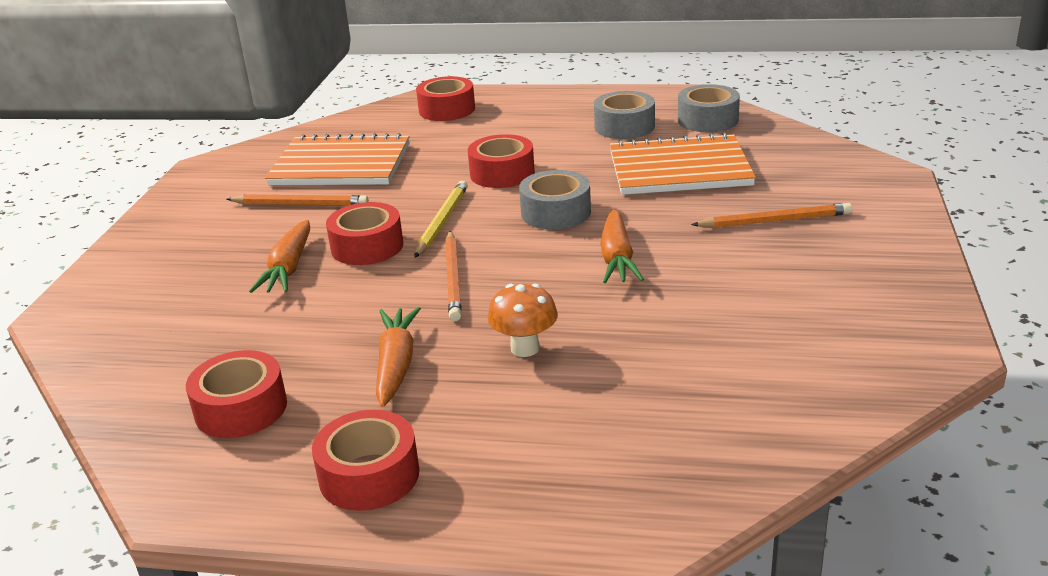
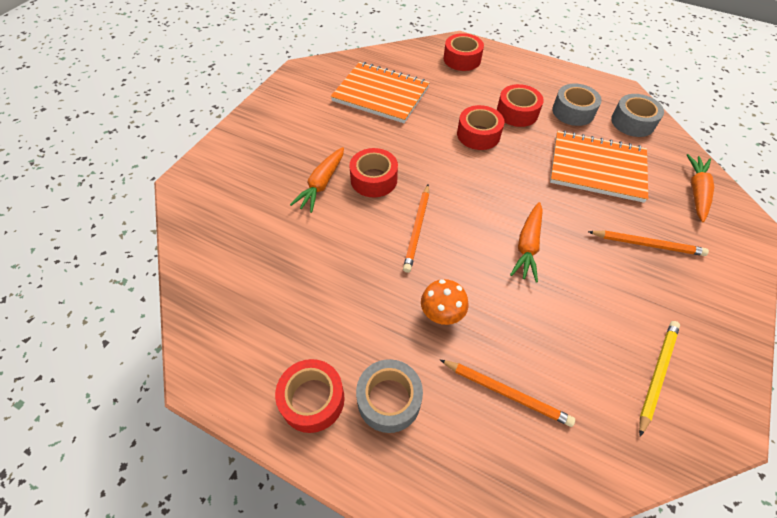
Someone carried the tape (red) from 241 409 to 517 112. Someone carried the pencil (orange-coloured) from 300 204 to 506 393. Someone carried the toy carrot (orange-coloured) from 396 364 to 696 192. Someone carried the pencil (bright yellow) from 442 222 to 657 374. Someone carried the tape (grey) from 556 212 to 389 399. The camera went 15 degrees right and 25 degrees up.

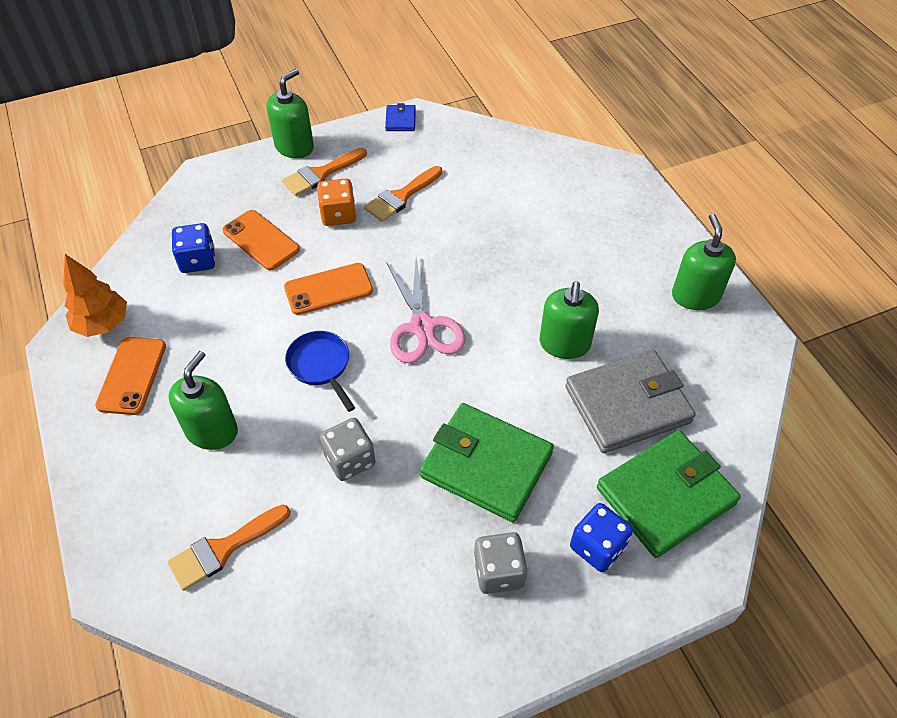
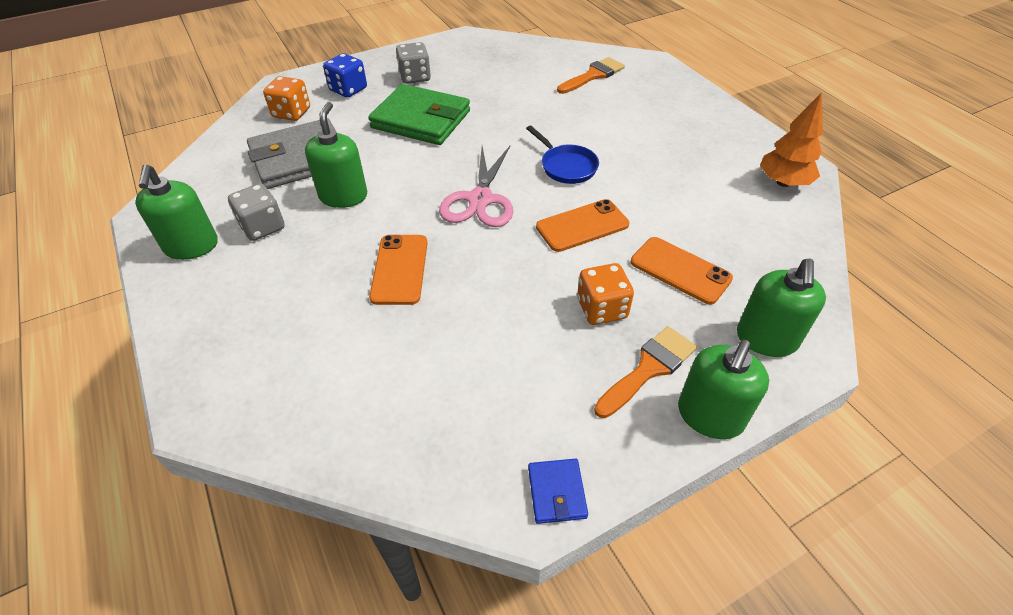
Someone took away the die (cobalt) at 198 260. Someone took away the paint brush (orange-coloured) at 401 197. Someone carried the mobile phone (orange-coloured) from 132 375 to 399 269. Someone carried the soap dispenser (emerald) from 212 431 to 766 339. Someone carried the die (grey) from 350 460 to 262 227. Someone swapped the card wallet (emerald) at 665 495 for the die (orange-coloured) at 291 113. Someone rotated the pair of scissors (pink) at 422 327 by 150 degrees counterclockwise. The camera went 175 degrees right and 5 degrees down.

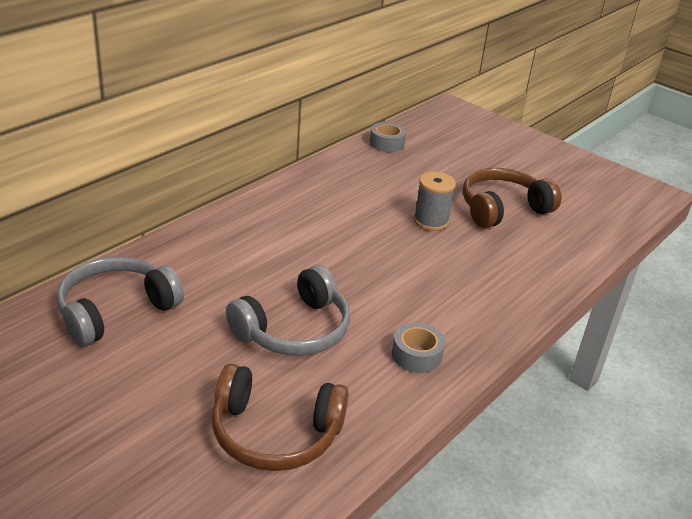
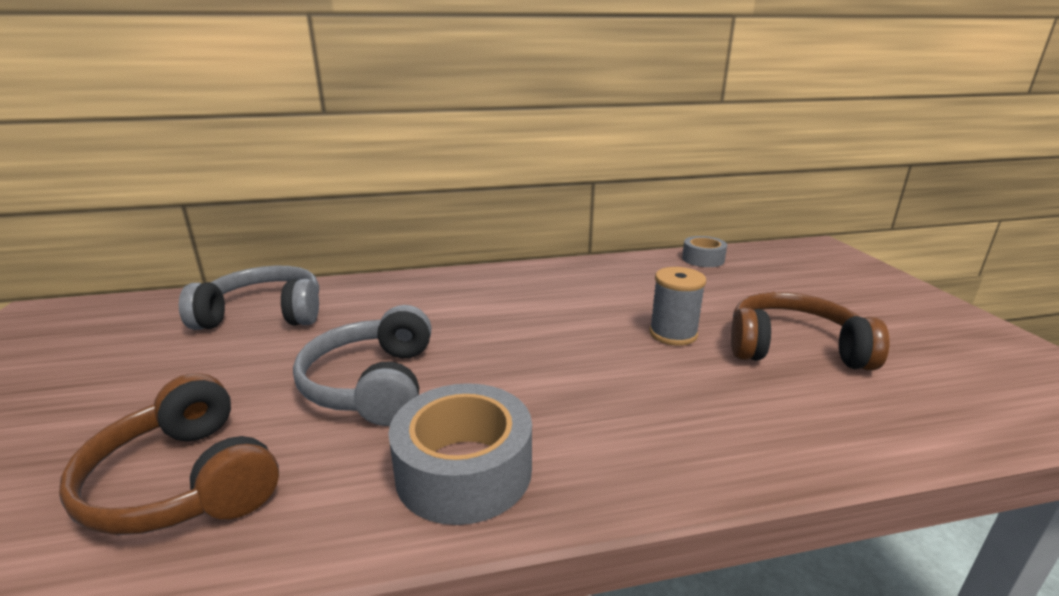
Someone rotated the headphones (grey) at 294 330 by 90 degrees clockwise. Someone scaled the tape (grey) at 416 355 by 1.73. The camera went 40 degrees right and 10 degrees down.

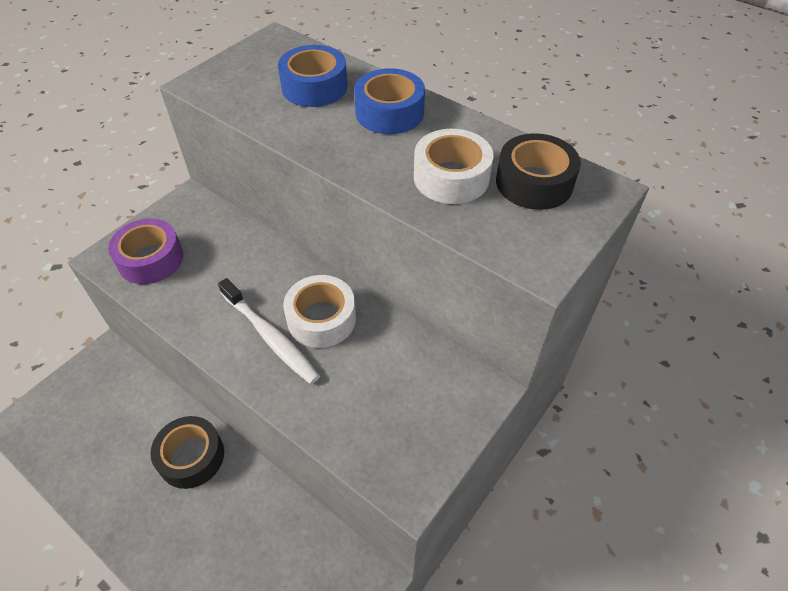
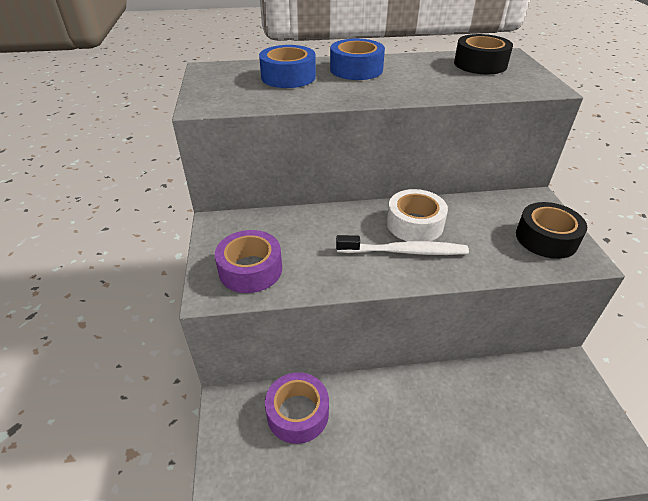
Someone took away the tape (snow-white) at 451 177. Someone put down the tape (purple) at 297 413. Someone carried the tape (ebony) from 191 457 to 546 238. The camera went 45 degrees left and 10 degrees down.

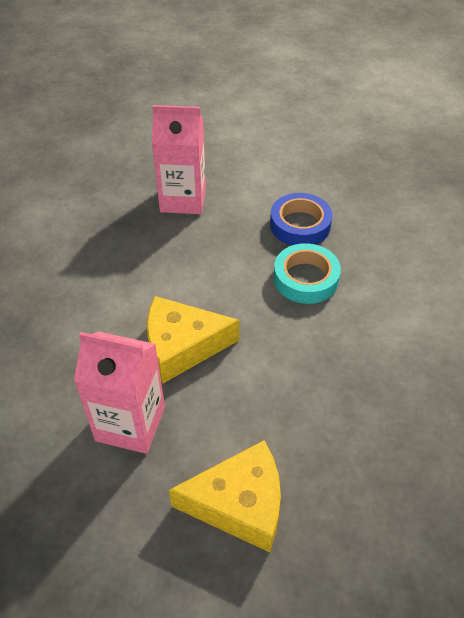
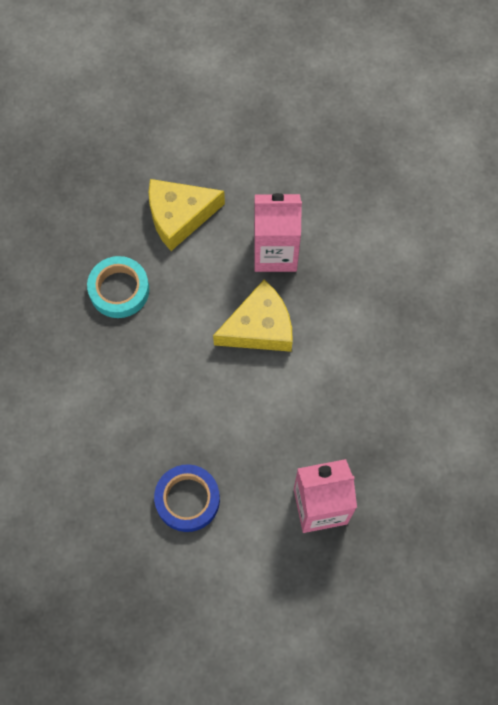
Someone carried the tape (turquoise) from 305 278 to 119 290. The camera went 165 degrees right and 20 degrees up.

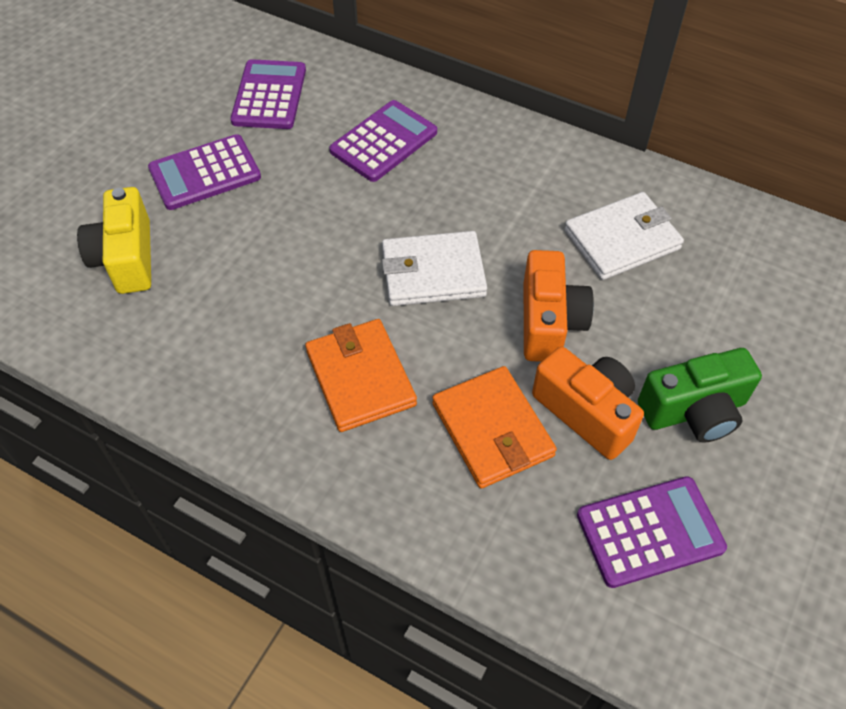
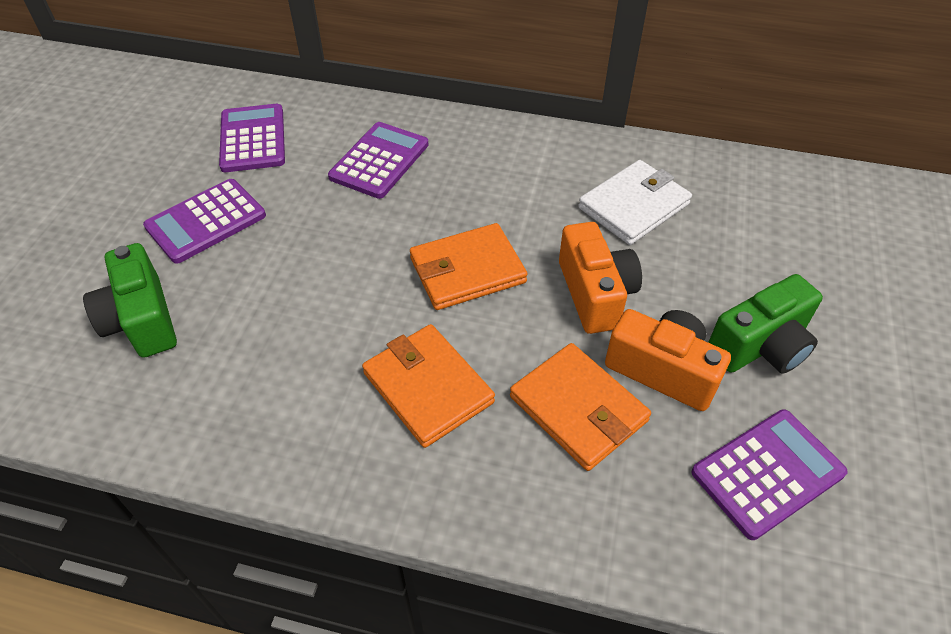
Someone repainted the photo camera (bright yellow) at 126 258, which became the photo camera (emerald) at 142 320. Someone repainted the card wallet (snow-white) at 433 273, which became the card wallet (orange-coloured) at 467 270. The camera went 15 degrees left and 5 degrees down.

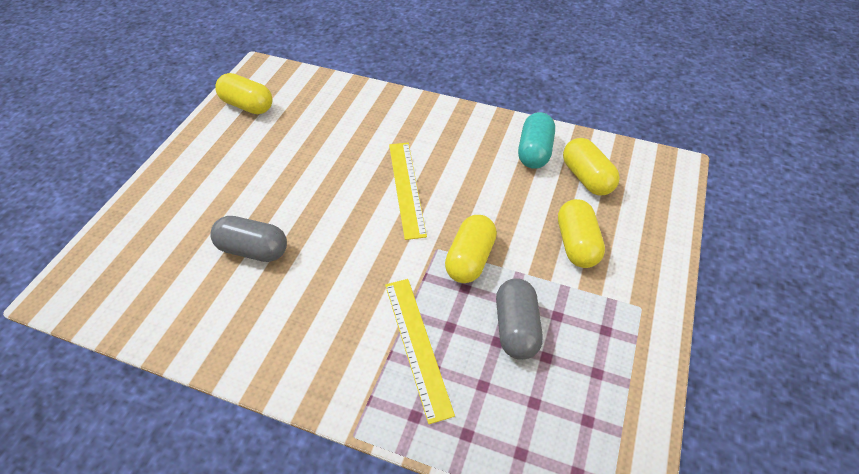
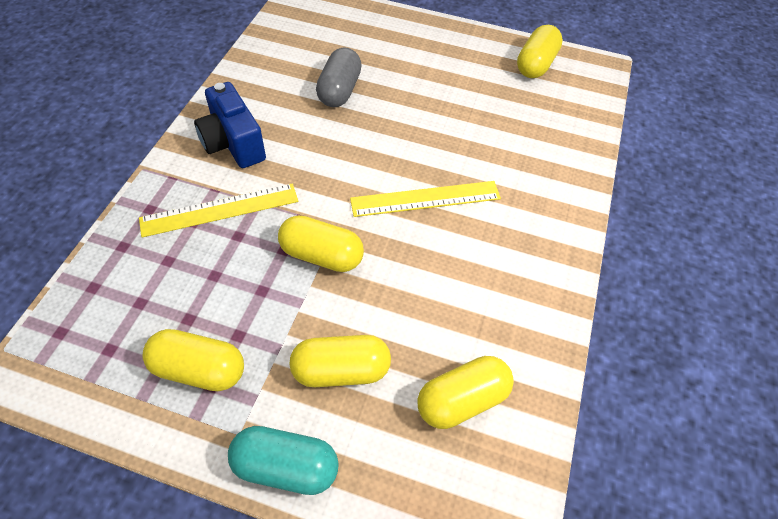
Someone took away the pill (grey) at 516 328. Someone put down the pill (bright yellow) at 199 369. Someone put down the photo camera (cobalt) at 233 143. Someone carried the pill (turquoise) from 534 152 to 286 466. The camera went 85 degrees right and 5 degrees up.

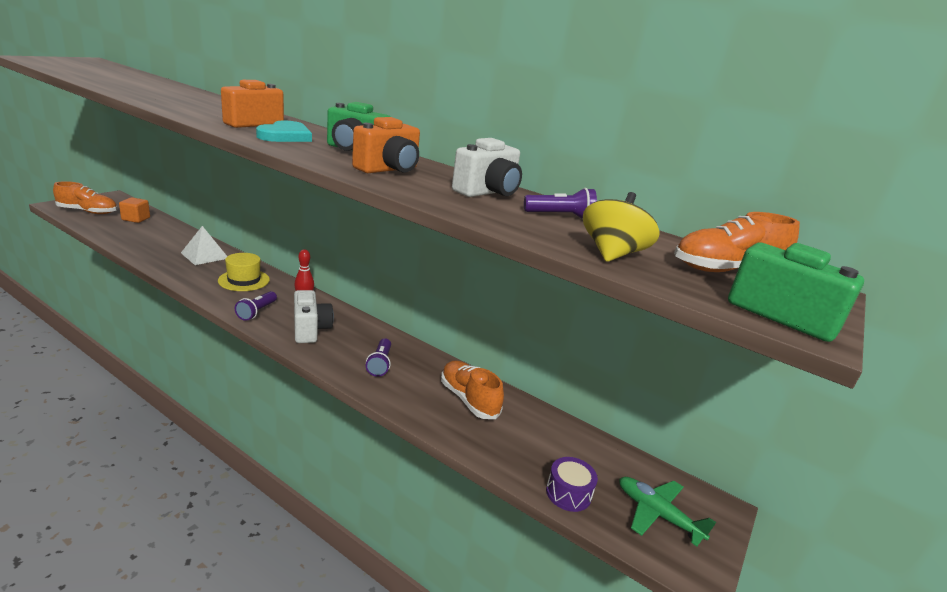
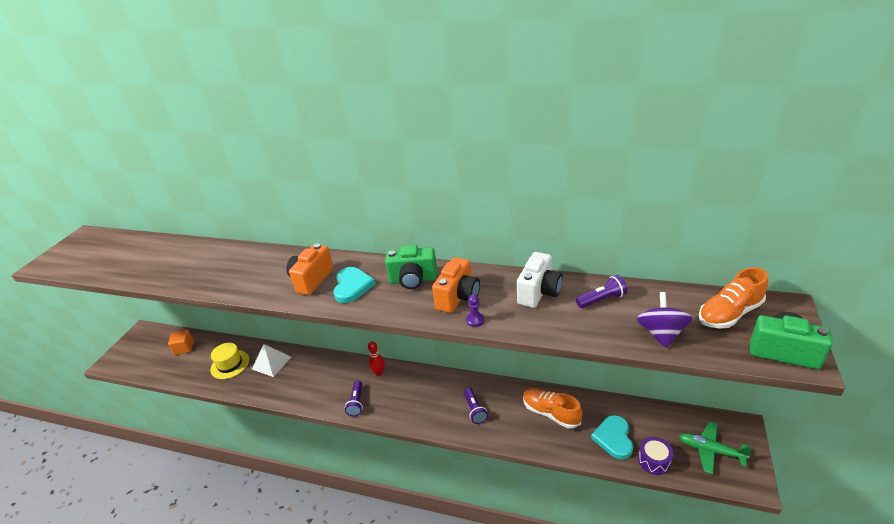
Someone took away the lace-up shoe (orange-coloured) at 88 212. Someone took away the photo camera (snow-white) at 310 330. Someone put down the pawn (purple) at 475 320. Someone put down the heart shape (turquoise) at 613 438. Someone carried the top hat (bright yellow) from 244 280 to 230 364. Someone repainted the toy top (bright yellow) at 612 254, which became the toy top (purple) at 661 333. The camera went 10 degrees left and 10 degrees up.

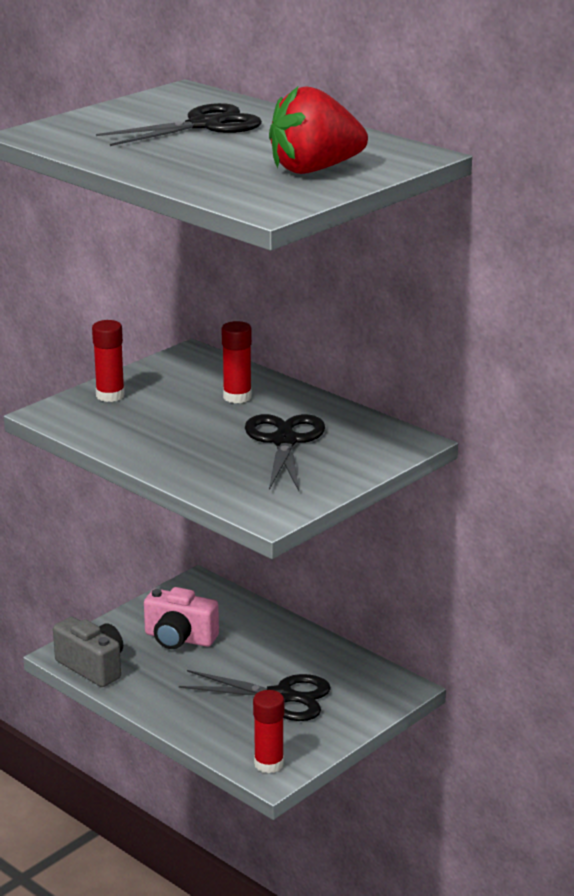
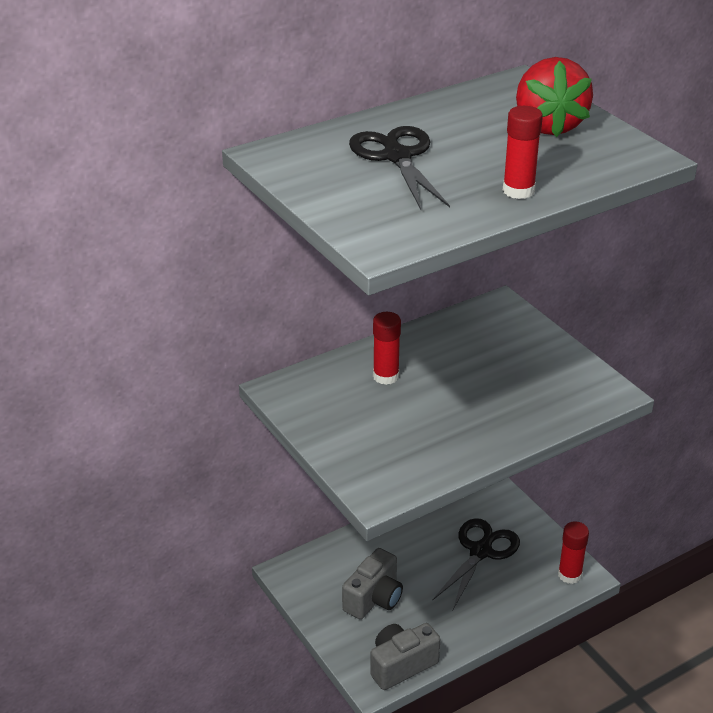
Someone took away the pair of scissors (ebony) at 284 441. Someone carried the glue (red) from 110 395 to 518 191. Someone repainted the photo camera (pink) at 179 638, which became the photo camera (grey) at 374 598. The camera went 75 degrees left and 10 degrees up.

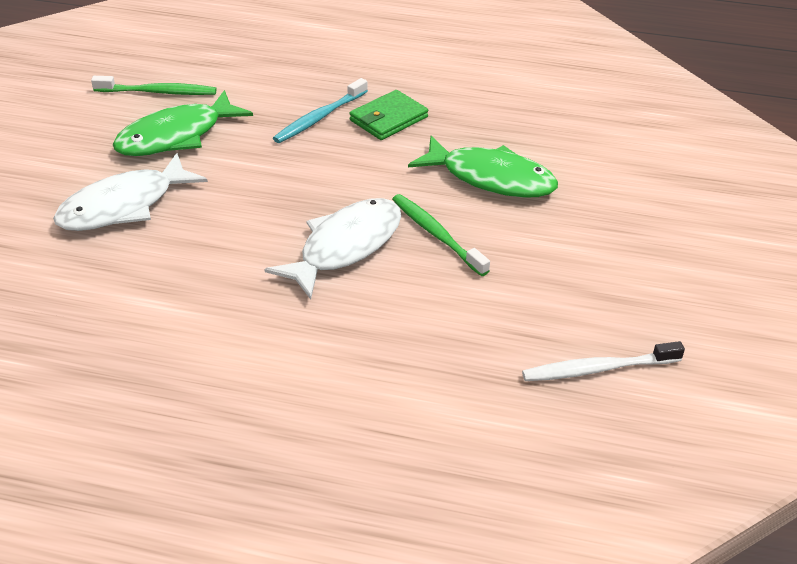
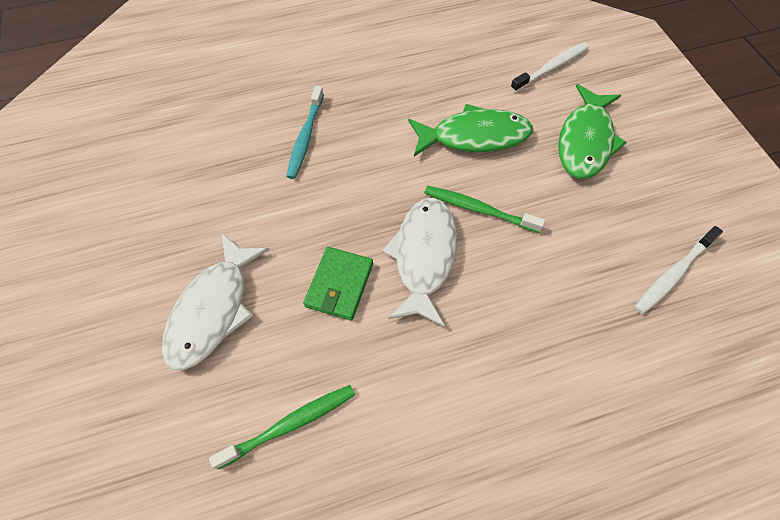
Someone put down the tooth brush (snow-white) at 551 68. Someone carried the tooth brush (emerald) from 157 92 to 289 425. Someone carried the fish figure (emerald) from 176 136 to 585 141. Someone carried the card wallet (emerald) from 388 119 to 339 285. The camera went 30 degrees left and 20 degrees up.

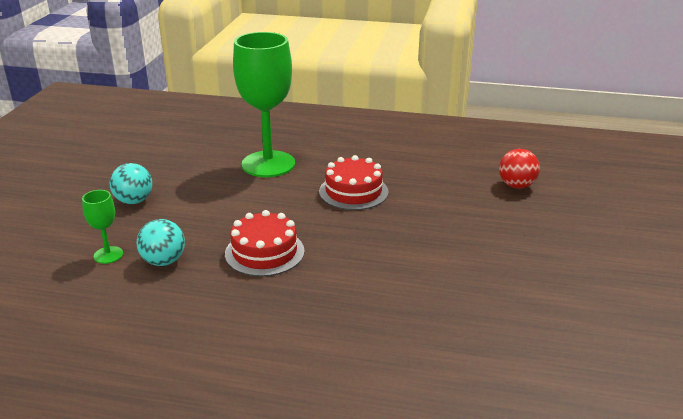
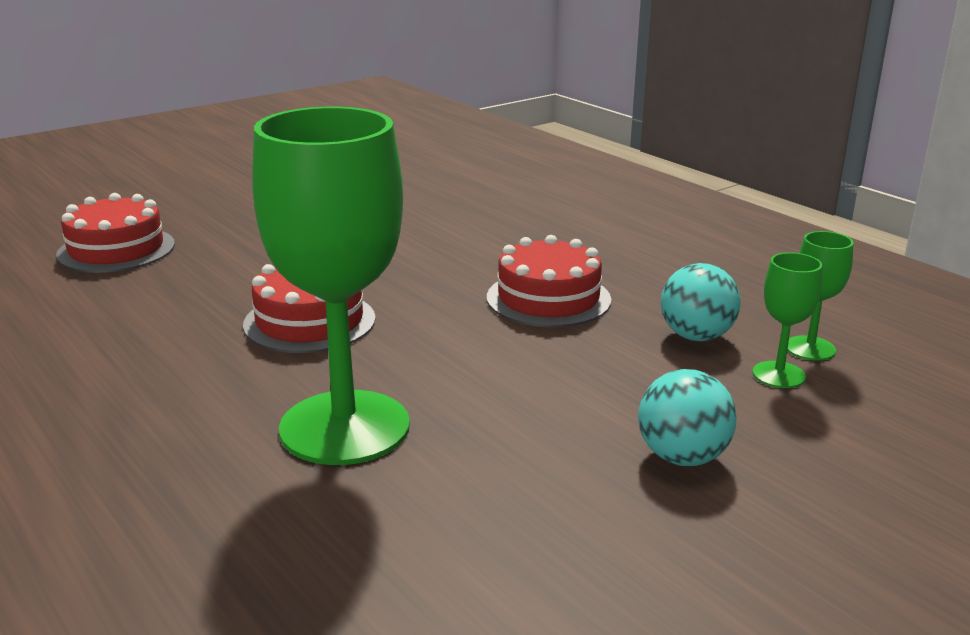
Someone put down the chalice (emerald) at 810 348. Someone swapped the play ball (red) at 516 185 for the cake (red) at 116 249. The camera went 140 degrees left and 5 degrees down.

